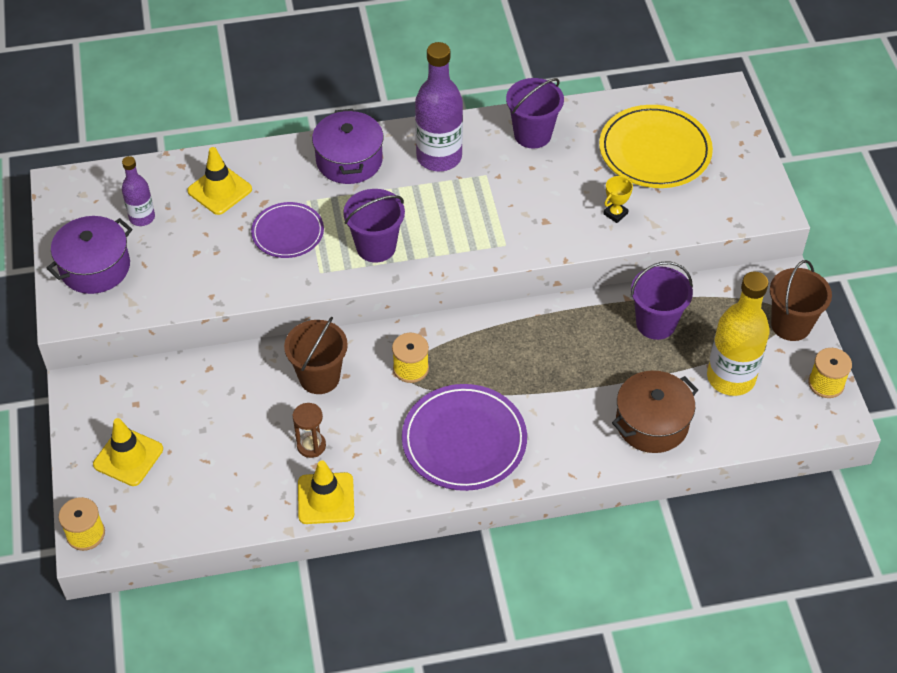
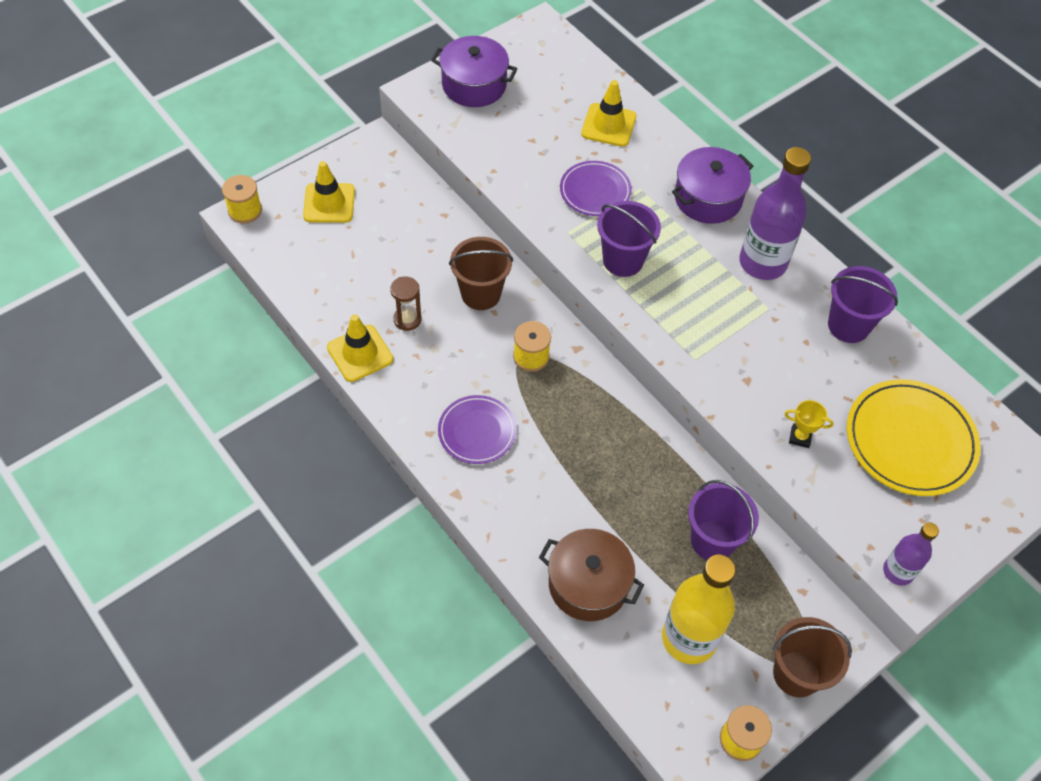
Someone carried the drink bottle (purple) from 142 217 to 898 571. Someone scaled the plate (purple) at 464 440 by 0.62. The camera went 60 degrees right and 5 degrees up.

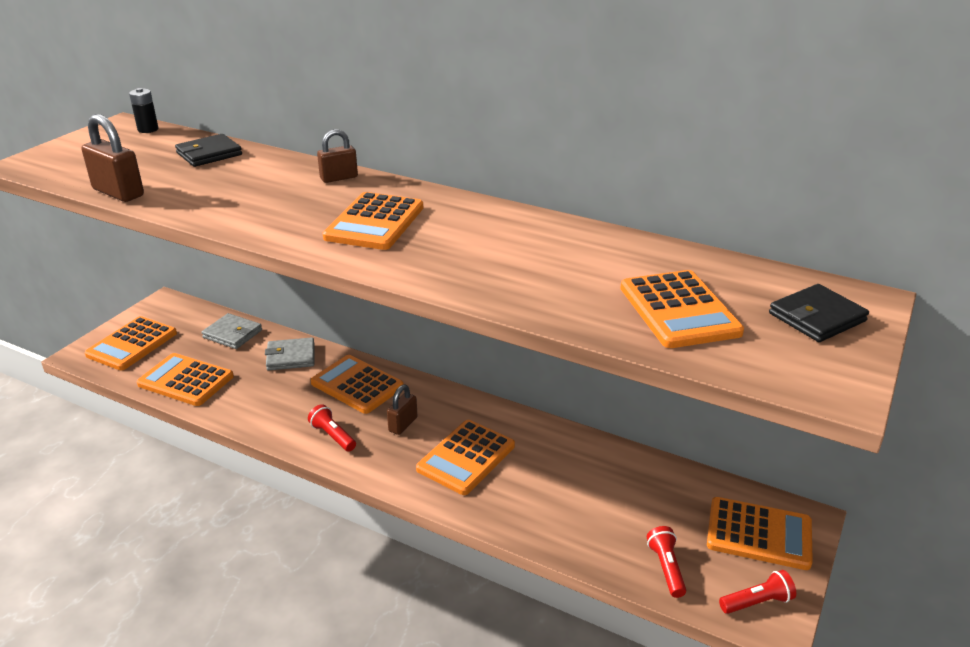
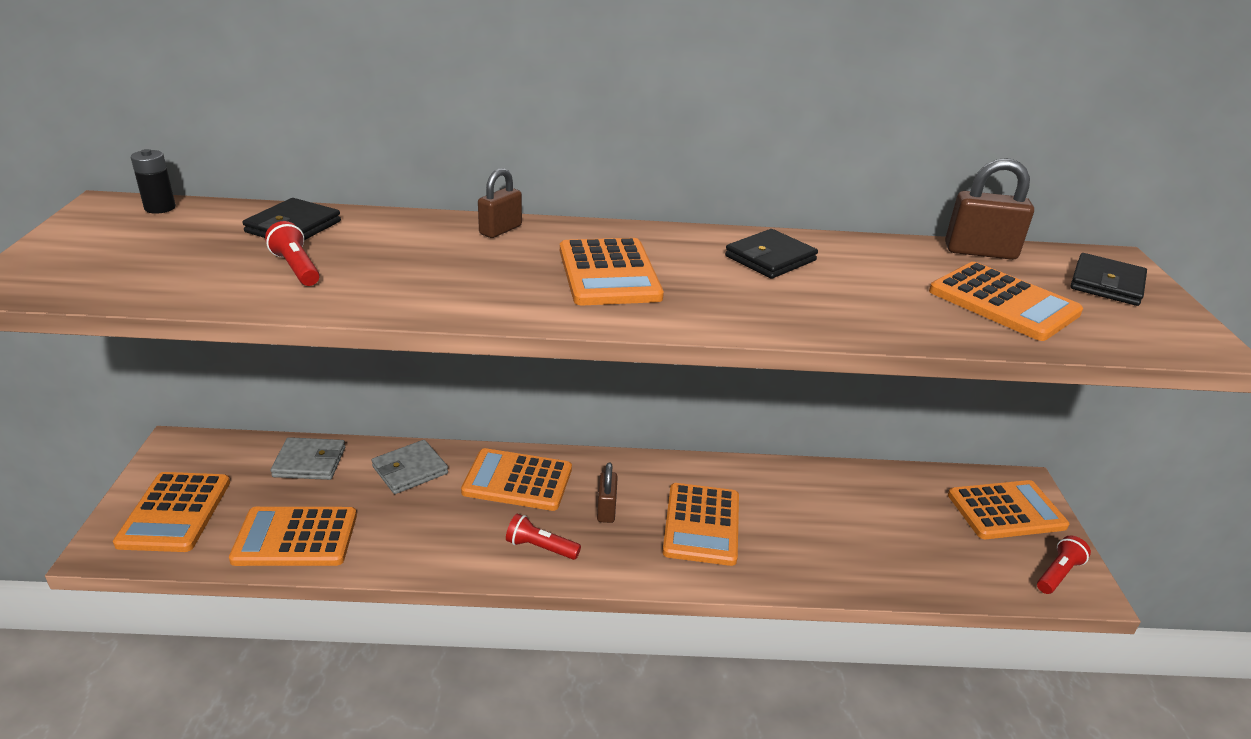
Someone put down the card wallet (ebony) at 770 258. Someone carried the lock (dark brown) from 118 193 to 980 252. Someone carried the pocket torch (red) from 666 568 to 296 268. The camera went 30 degrees left and 0 degrees up.

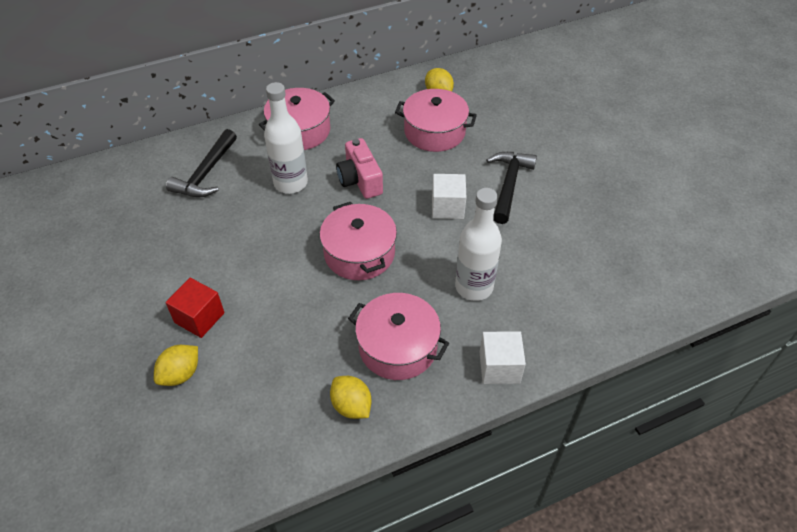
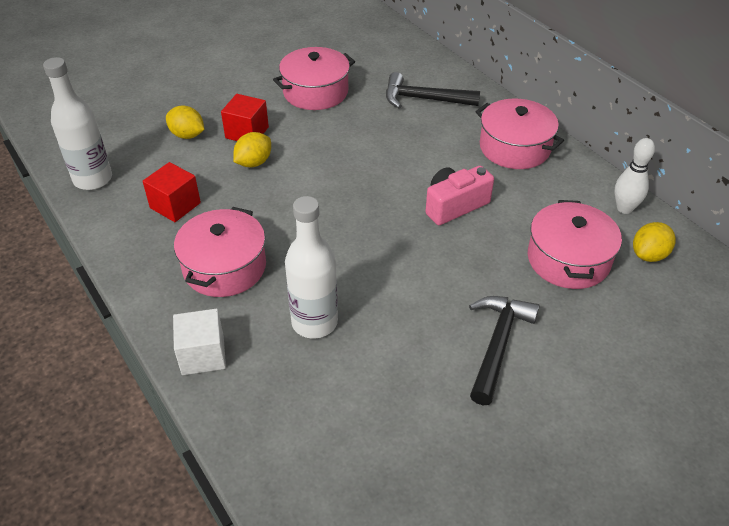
Someone took away the block (snow-white) at 447 207. Someone put down the block (red) at 175 205. Someone put down the tenpin (snow-white) at 624 208. Someone carried the drink bottle (snow-white) from 291 183 to 93 179. Someone carried the stockpot (pink) from 359 253 to 315 92. Someone carried the citrus fruit (bright yellow) from 351 406 to 254 163. Someone rotated the carpenter's hammer (ebony) at 509 185 by 75 degrees counterclockwise. The camera went 80 degrees right and 5 degrees down.

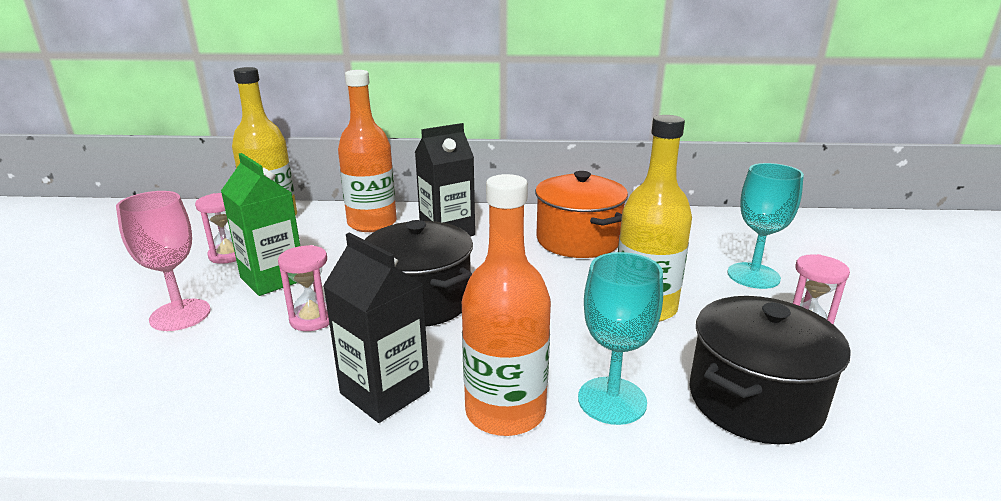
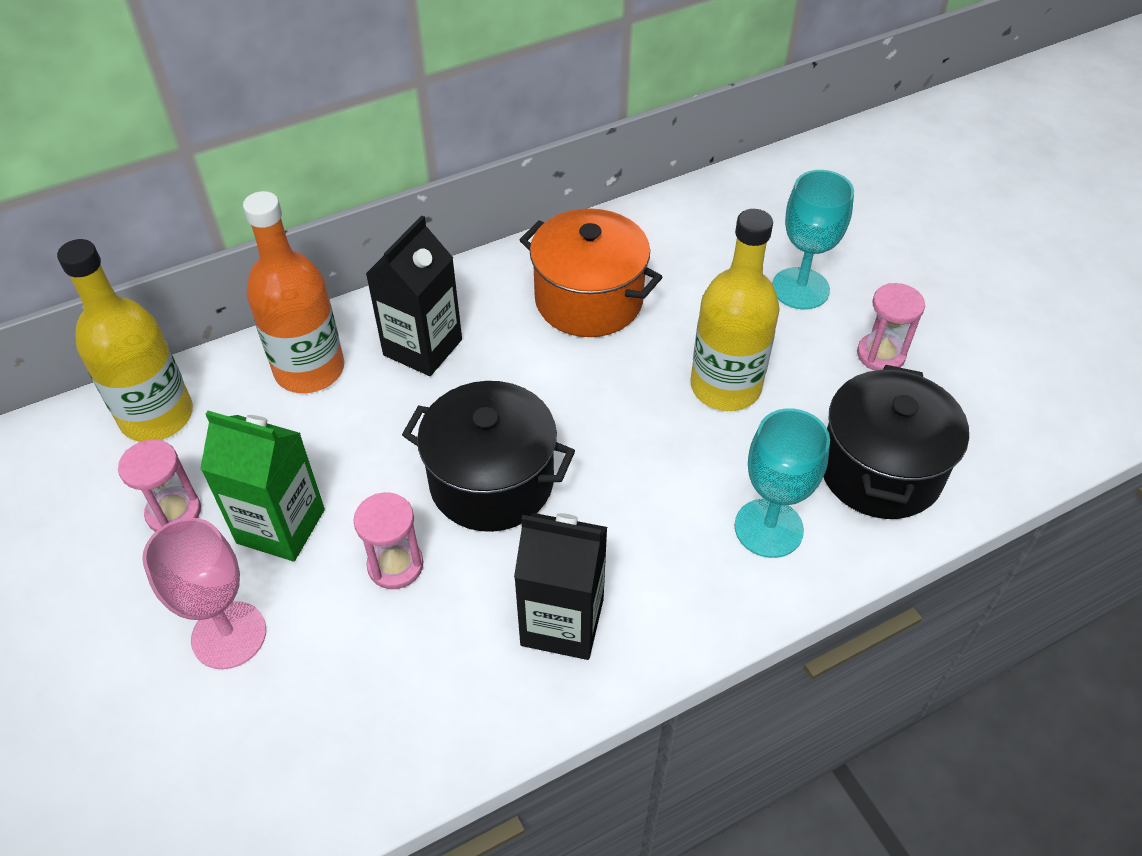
Someone took away the drink bottle (orange-coloured) at 505 411. The camera went 30 degrees left and 25 degrees up.

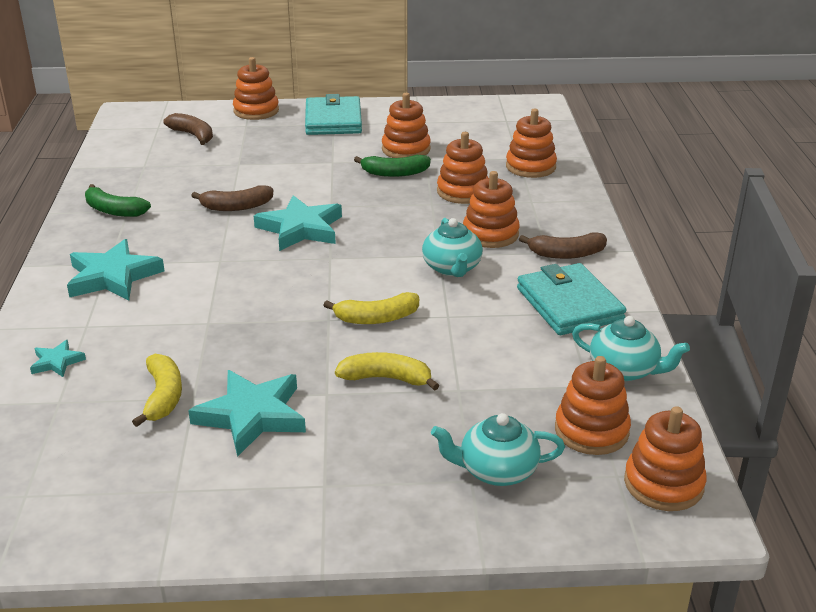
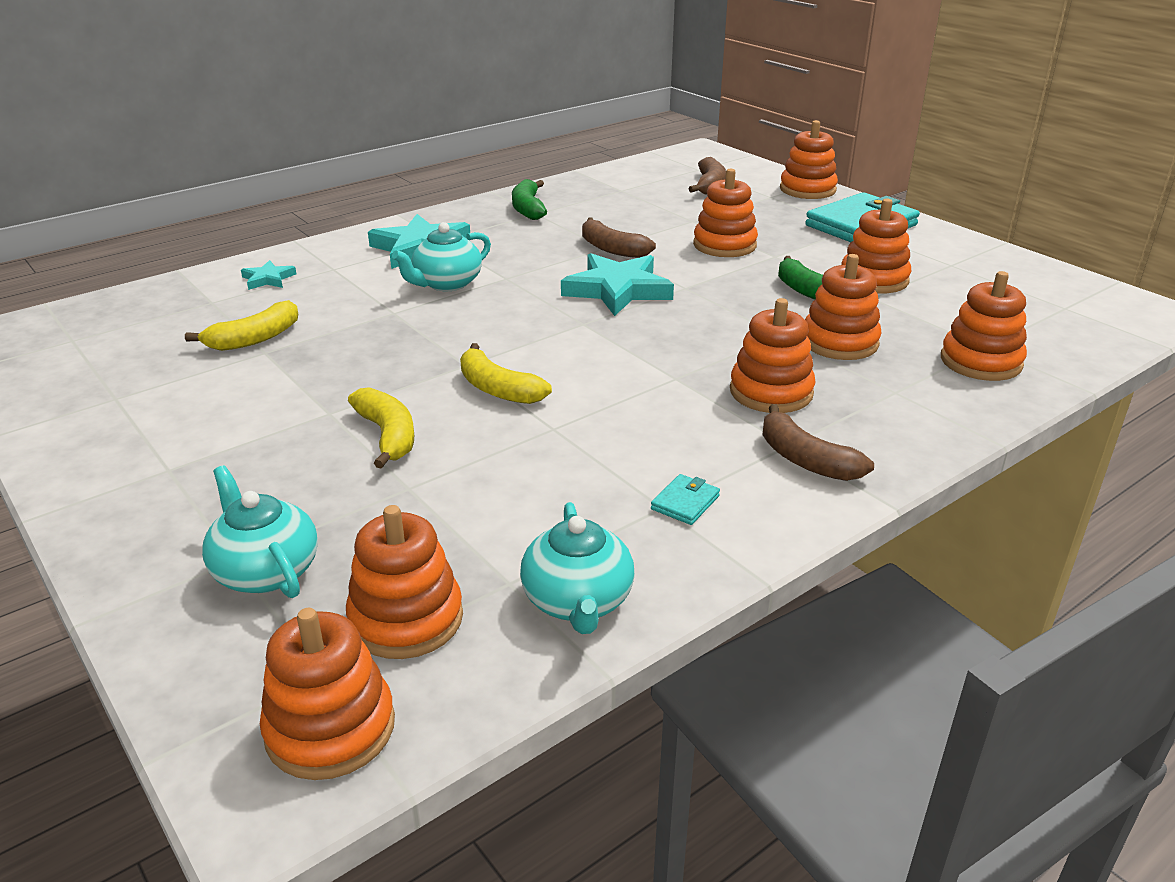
Someone took away the star (turquoise) at 252 416. Someone put down the ring stacker (orange-coloured) at 724 245. Someone carried the china teapot (turquoise) from 452 268 to 446 284. Someone scaled the card wallet (turquoise) at 569 304 by 0.41. The camera went 55 degrees right and 0 degrees up.

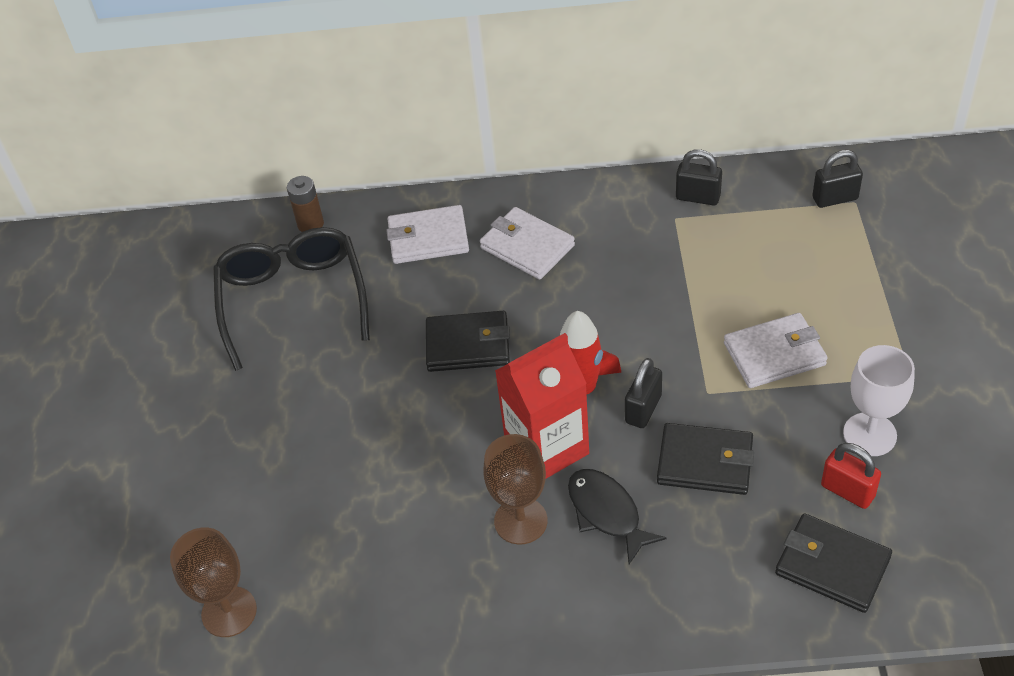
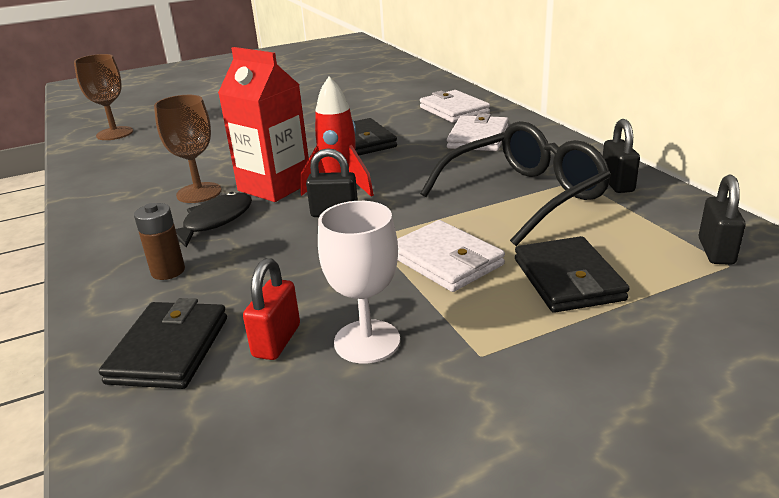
Someone carried the spectacles (ebony) from 293 301 to 523 196. Someone carried the power cell (dark brown) from 310 224 to 168 271. Someone carried the card wallet (ebony) from 705 462 to 567 279. Someone rotated the lock (ebony) at 835 198 by 45 degrees clockwise. The camera went 65 degrees right and 20 degrees down.

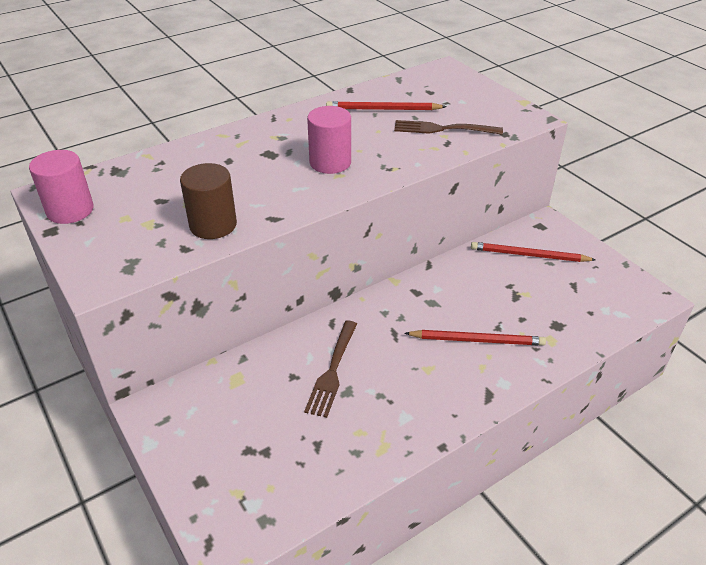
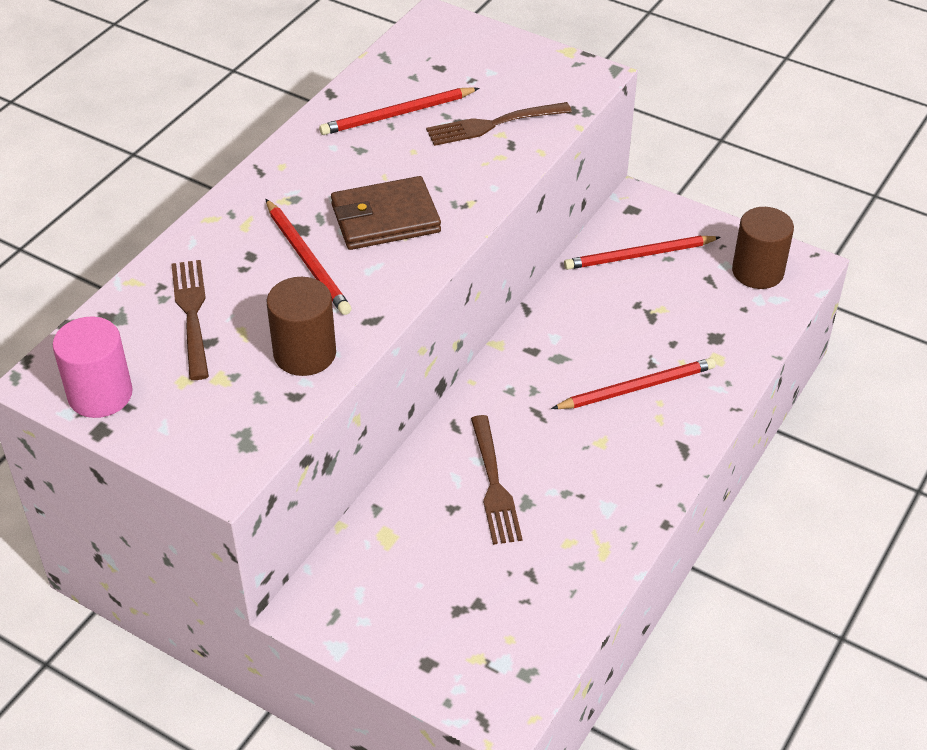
Someone put down the fork (dark brown) at 192 315. Someone put down the pencil (red) at 307 260. Someone put down the cylinder (dark brown) at 757 271. Someone swapped the cylinder (pink) at 330 162 for the card wallet (dark brown) at 385 218. The camera went 25 degrees left and 5 degrees up.

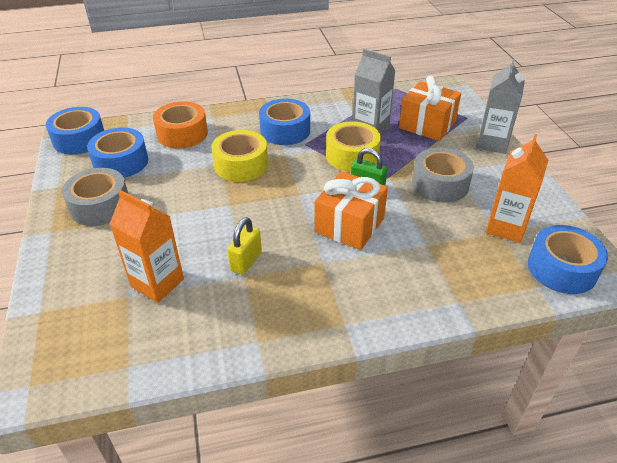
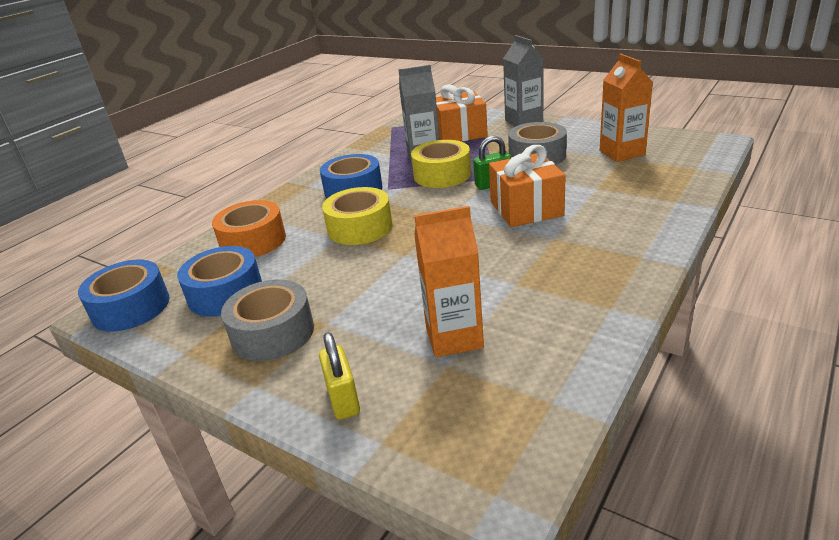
Someone took away the tape (cobalt) at 562 269. Someone carried the lock (bright yellow) from 246 261 to 343 399. The camera went 40 degrees left and 10 degrees down.

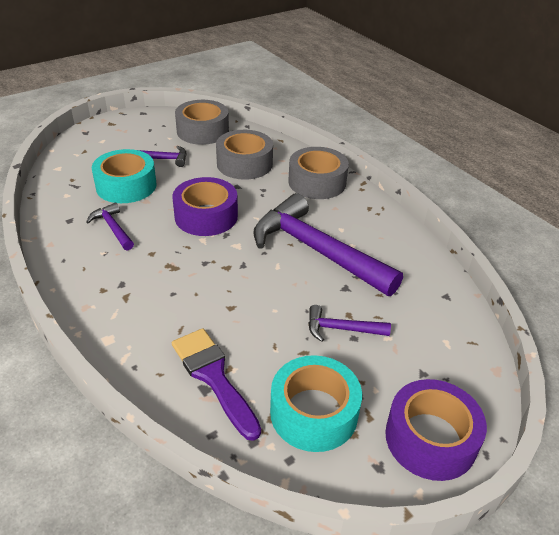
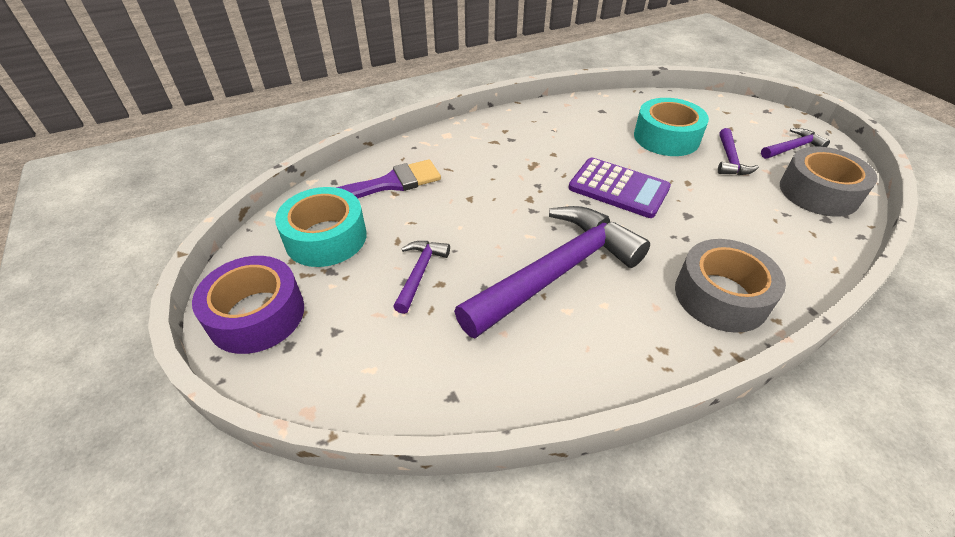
Someone took away the tape (grey) at 244 164. Someone carried the carpenter's hammer (purple) from 113 228 to 792 148. Someone swapped the tape (purple) at 206 216 for the pocket calculator (purple) at 618 188. The camera went 100 degrees right and 5 degrees up.

